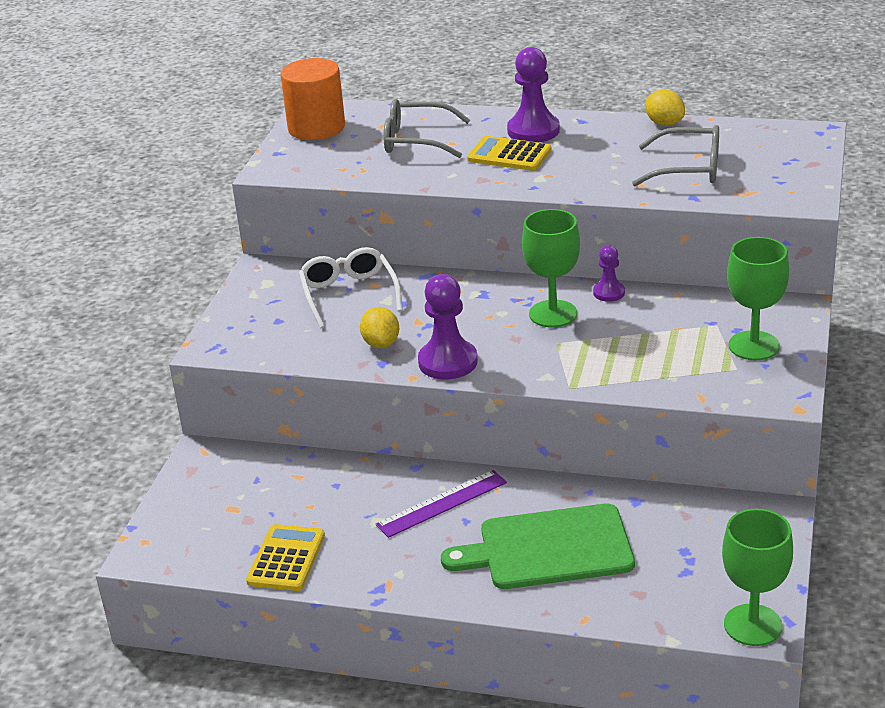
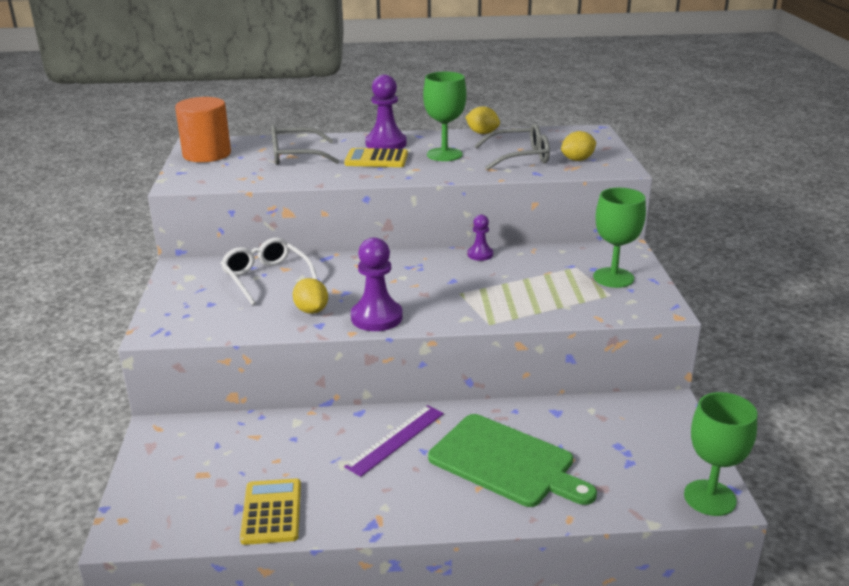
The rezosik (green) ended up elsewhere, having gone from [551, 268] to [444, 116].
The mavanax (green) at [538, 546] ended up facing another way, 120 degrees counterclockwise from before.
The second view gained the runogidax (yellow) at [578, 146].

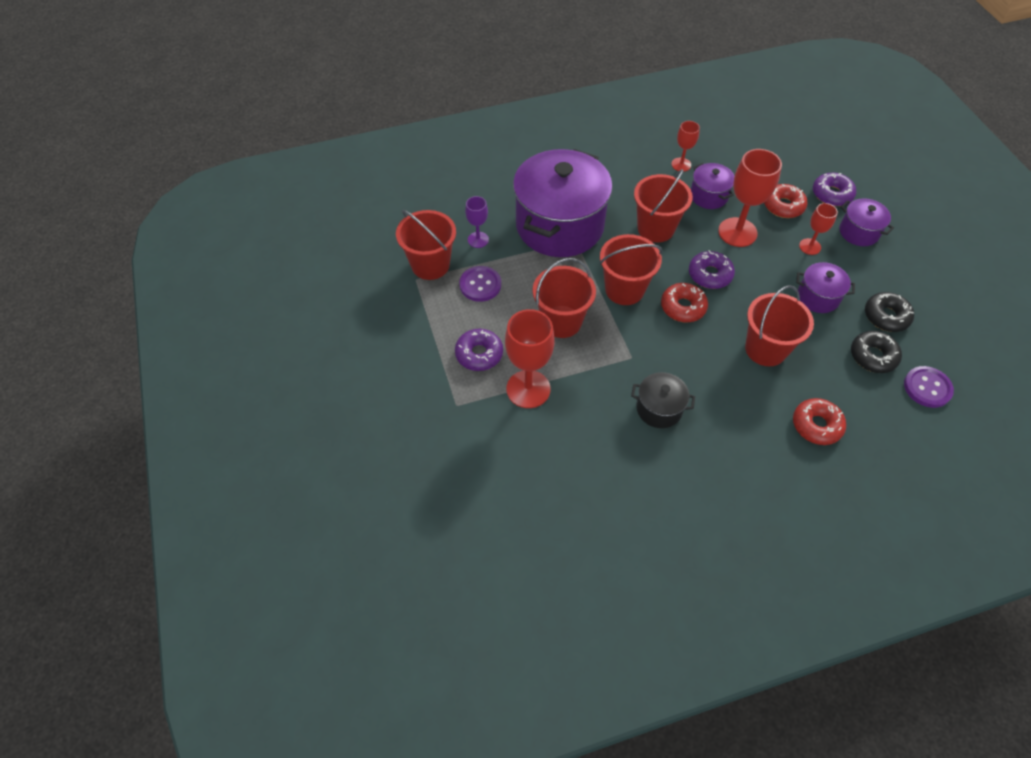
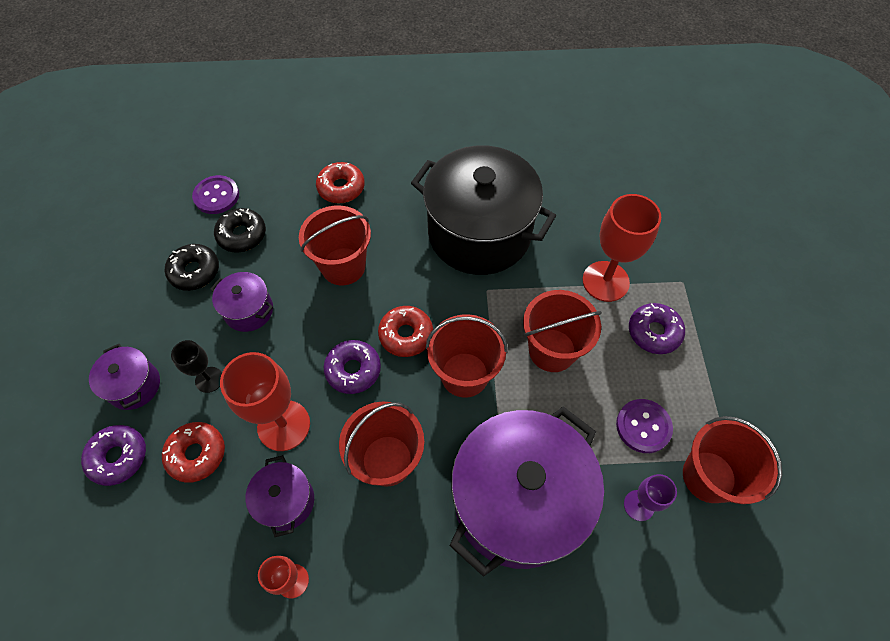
What was the rezosik (red) at [818, 229] turned into the rezosik (black) at [196, 366].
The size of the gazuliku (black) at [663, 400] changed by a factor of 2.23.

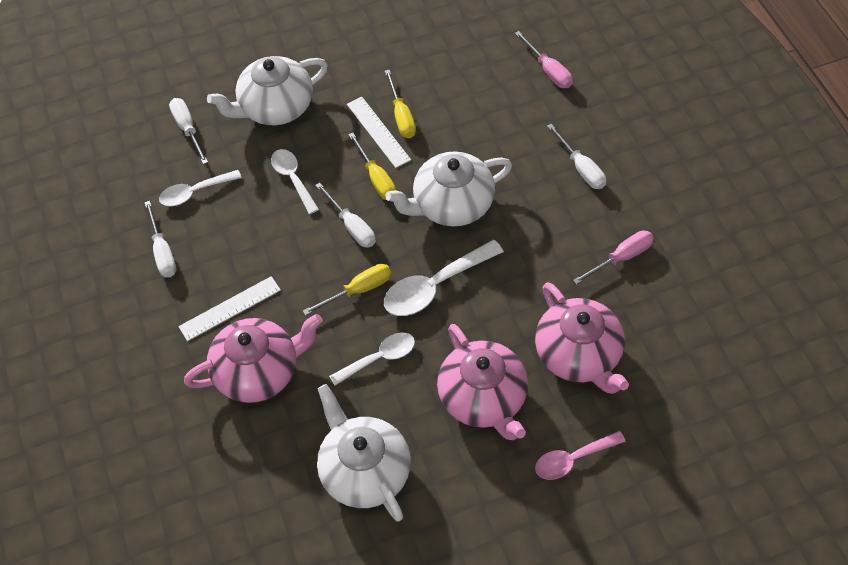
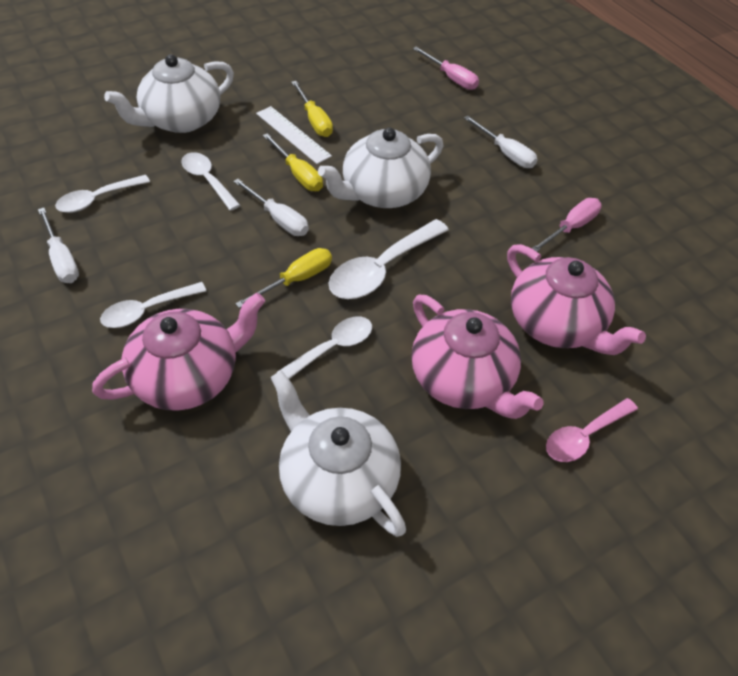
The second view lost the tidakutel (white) at [188, 131].
Where the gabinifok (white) stood at [229, 308], the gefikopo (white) came to stand at [153, 305].

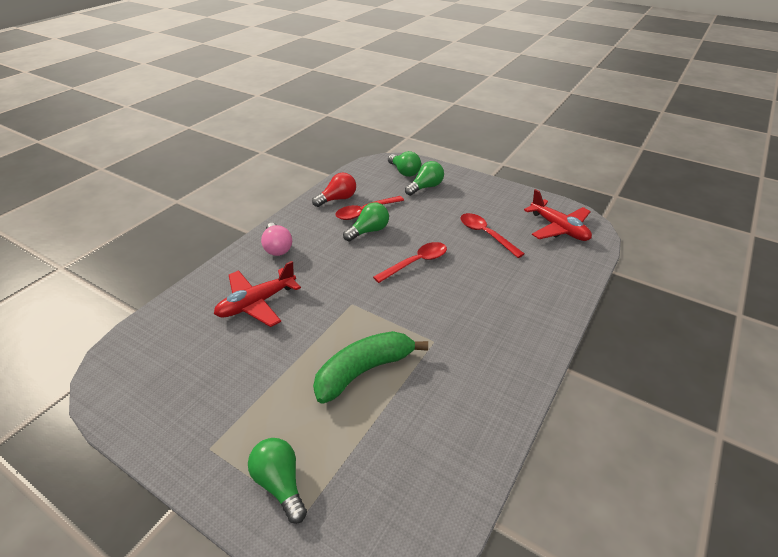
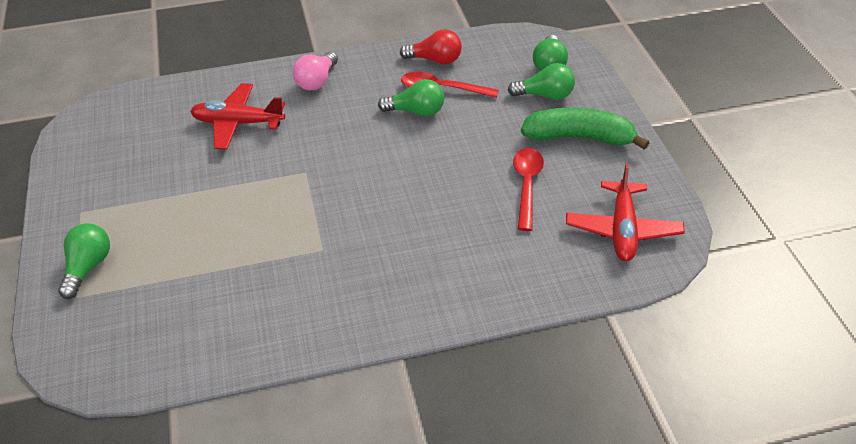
The second view lost the gefikopo (red) at [410, 262].
The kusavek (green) ended up elsewhere, having gone from [370, 367] to [585, 128].

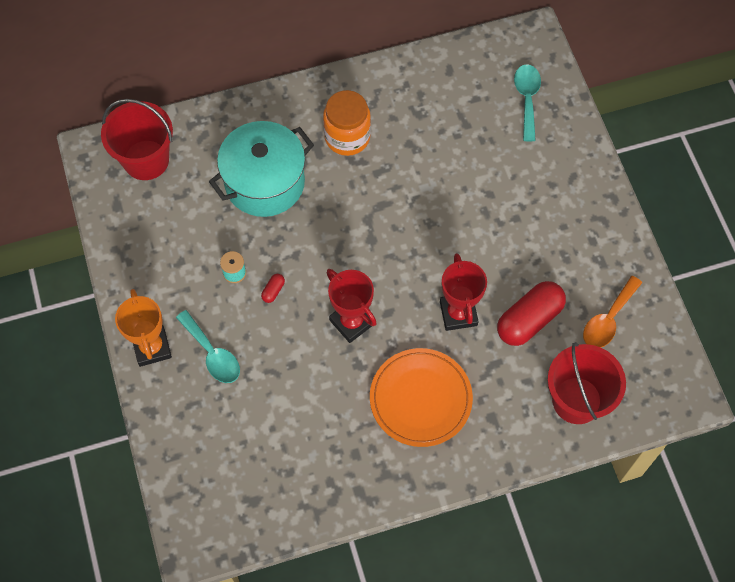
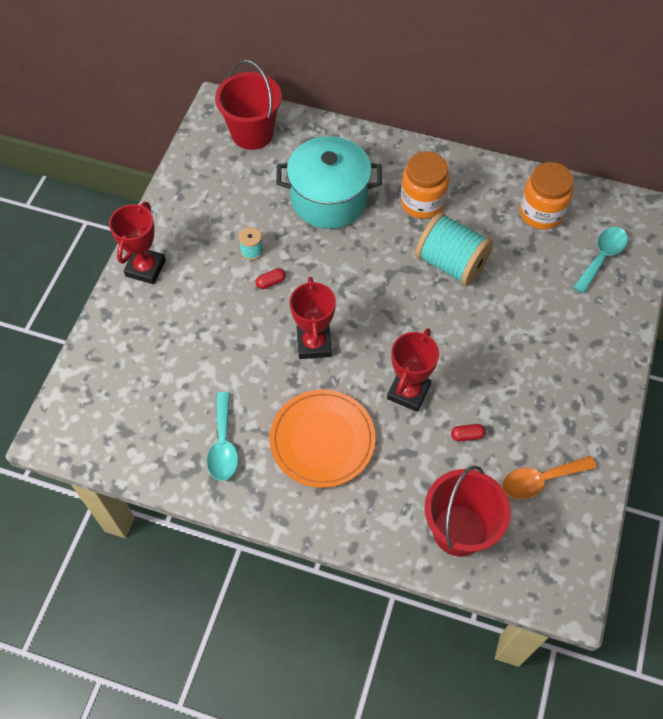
The size of the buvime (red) at [531, 313] changed by a factor of 0.41.
What was the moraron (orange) at [143, 328] turned into the moraron (red) at [137, 243].
The gefikopo (turquoise) ended up elsewhere, having gone from [208, 346] to [222, 436].
The second view gained the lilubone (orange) at [547, 196].
The second view gained the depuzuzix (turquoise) at [454, 249].

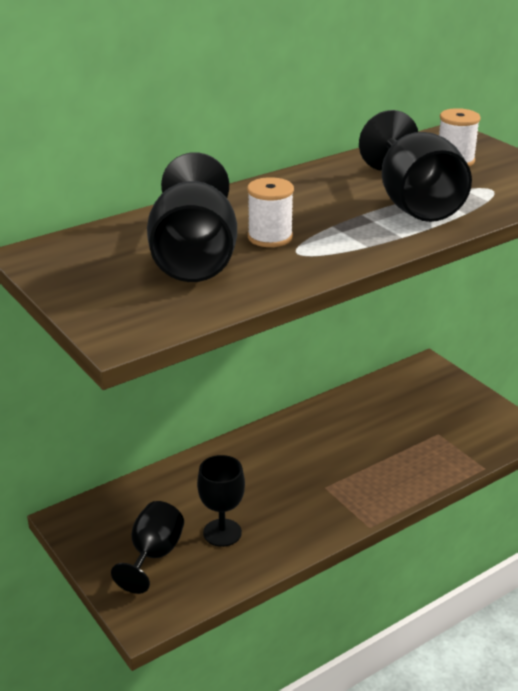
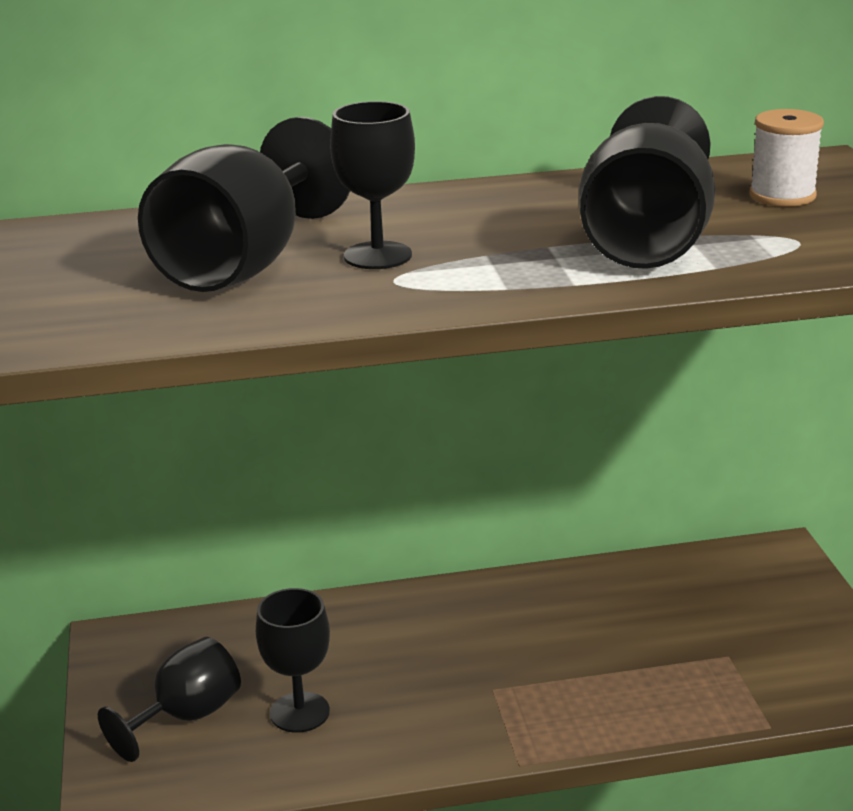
Where the depuzuzix (white) stood at [270, 212], the rezosik (black) came to stand at [372, 185].

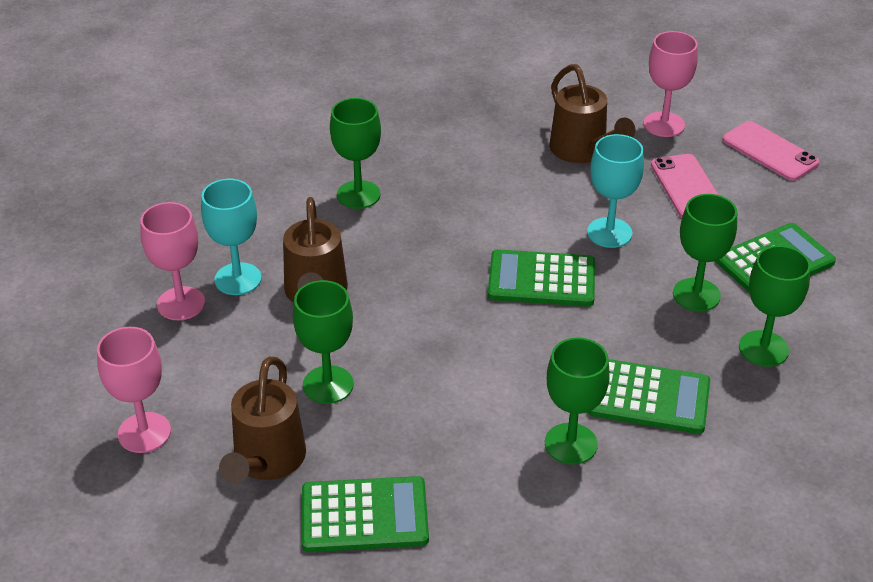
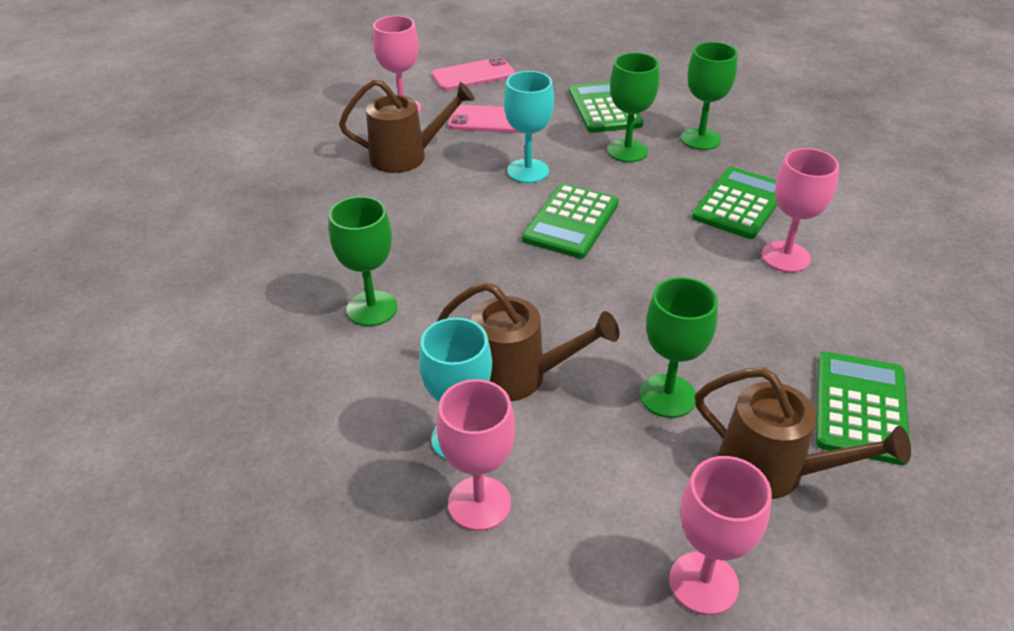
What was the rezosik (green) at [577, 400] turned into the rezosik (pink) at [800, 210].

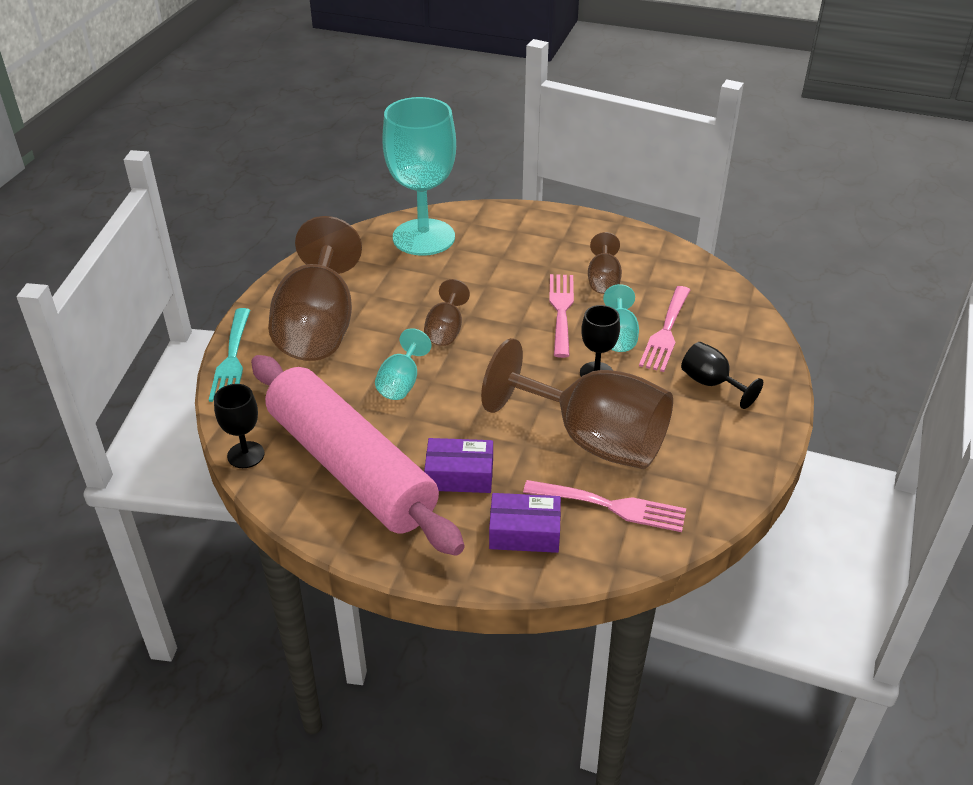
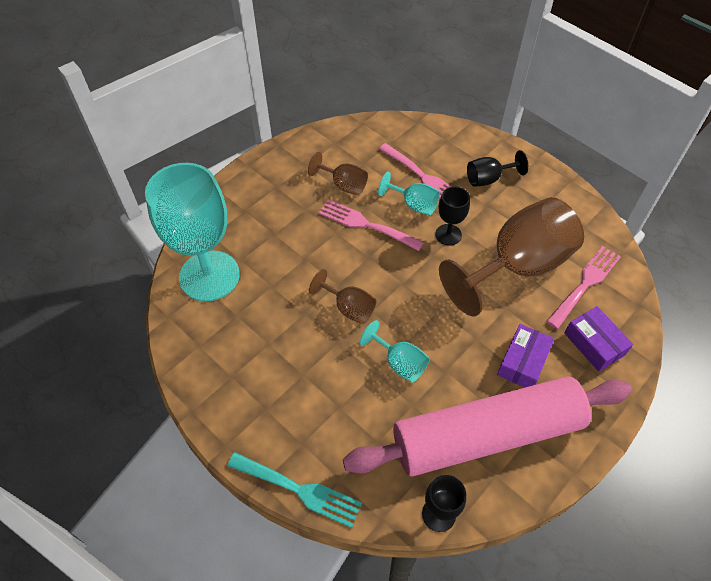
The second view lost the rezosik (brown) at [315, 288].
The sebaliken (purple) at [525, 523] ended up facing another way, 60 degrees counterclockwise from before.

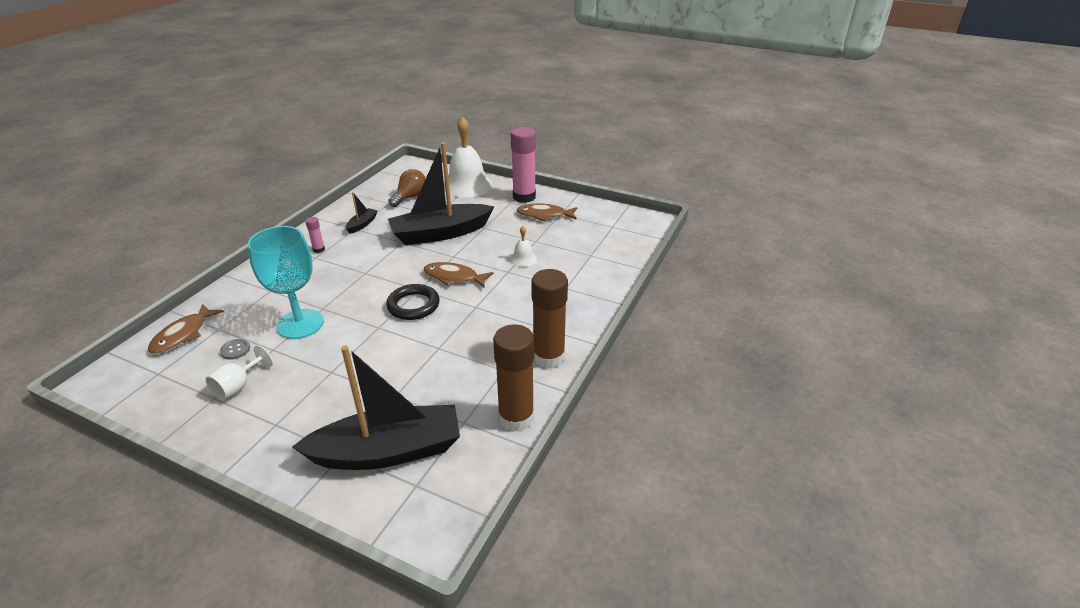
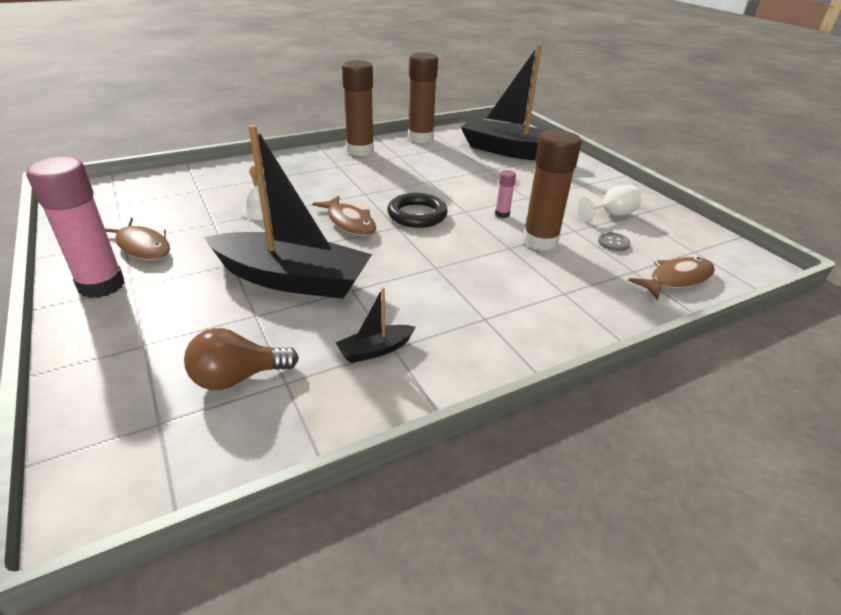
The second view lost the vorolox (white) at [468, 157].
The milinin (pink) ended up elsewhere, having gone from [315, 235] to [505, 194].
Where the rezosik (turquoise) stood at [286, 282], the milinin (brown) came to stand at [552, 190].

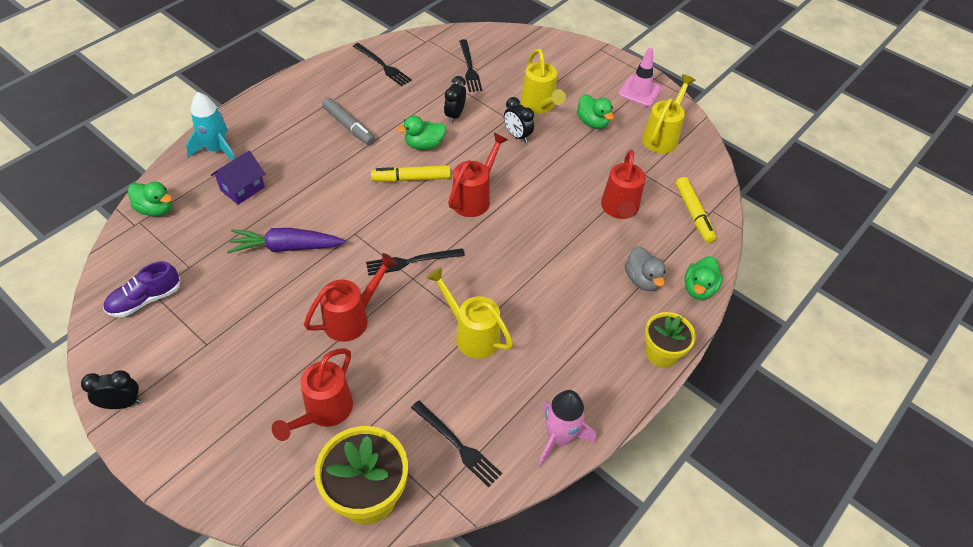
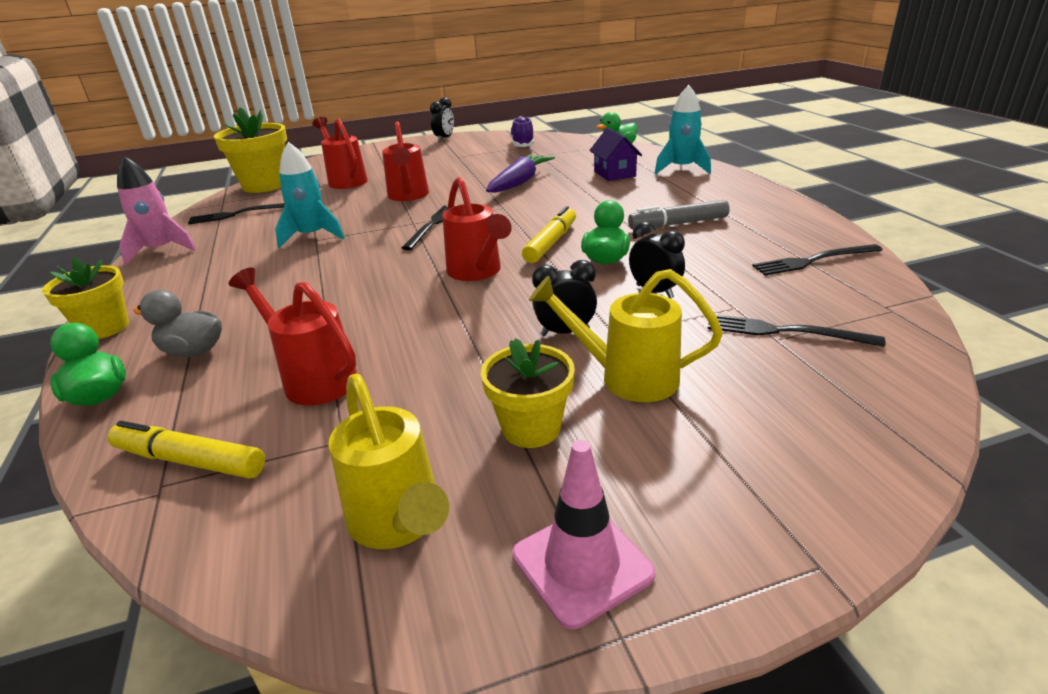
Where the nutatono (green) stood at [595, 111], the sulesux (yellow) came to stand at [528, 393].
Where the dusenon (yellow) stood at [469, 313], the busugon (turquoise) came to stand at [310, 195].

